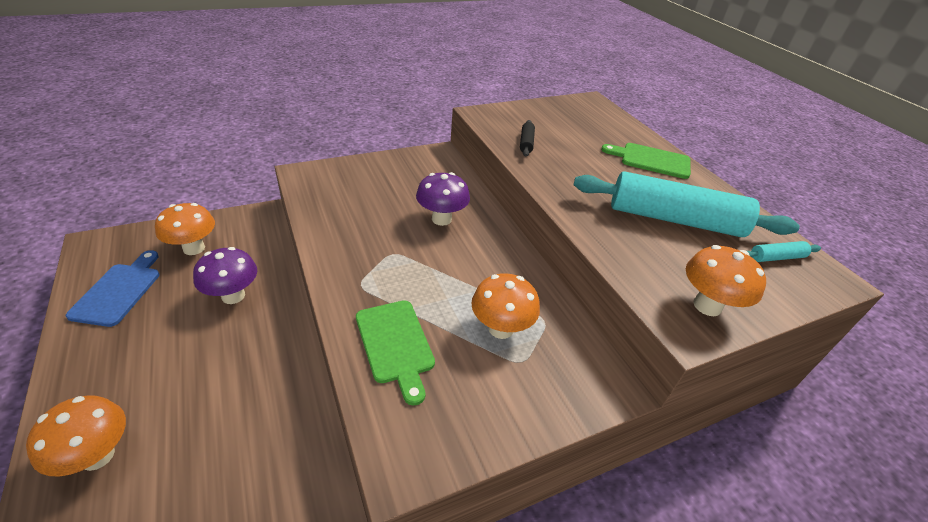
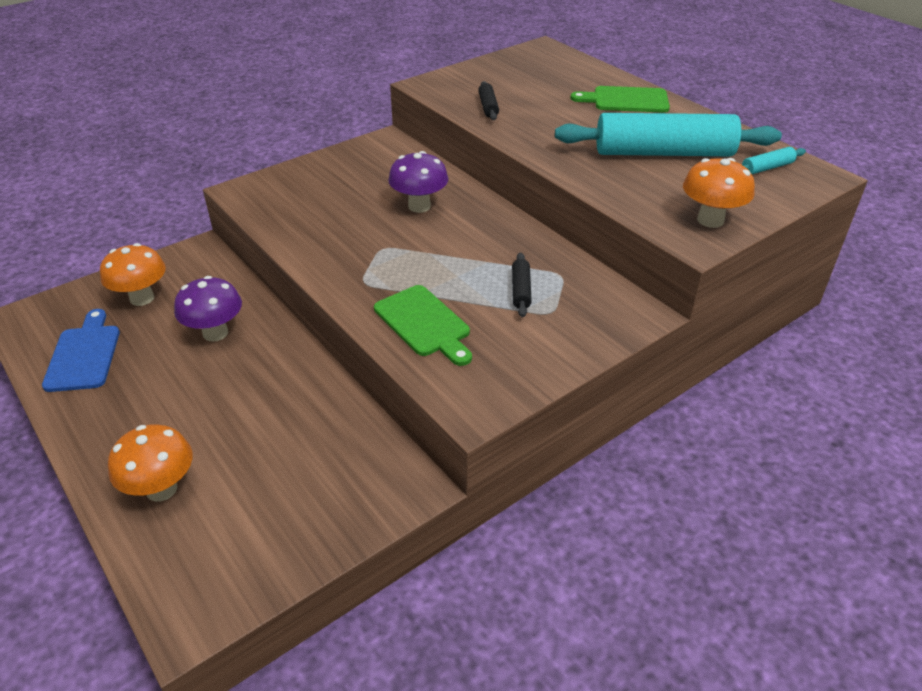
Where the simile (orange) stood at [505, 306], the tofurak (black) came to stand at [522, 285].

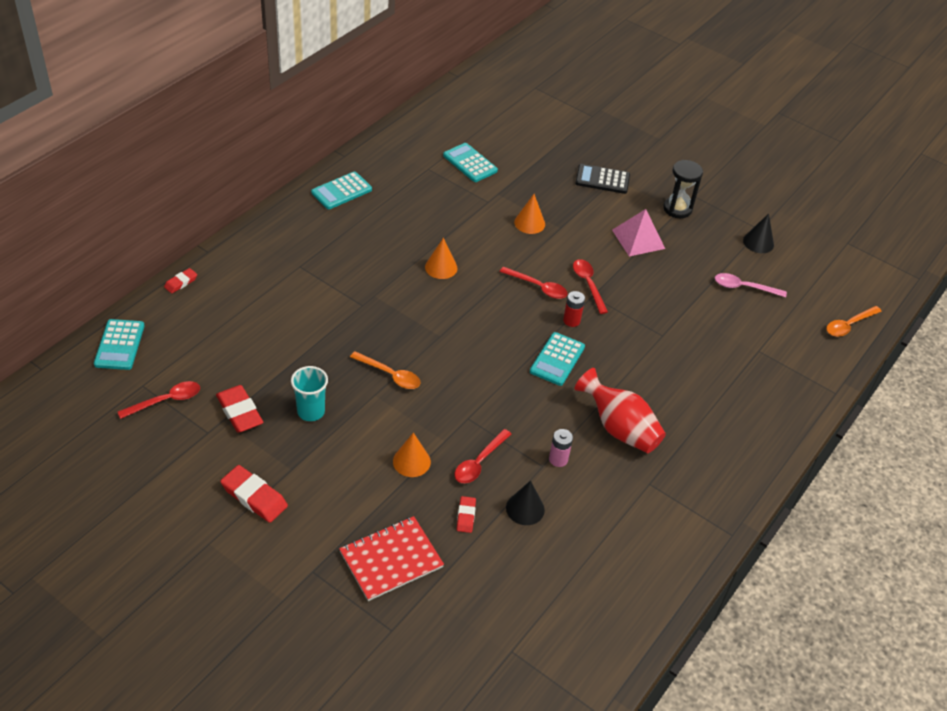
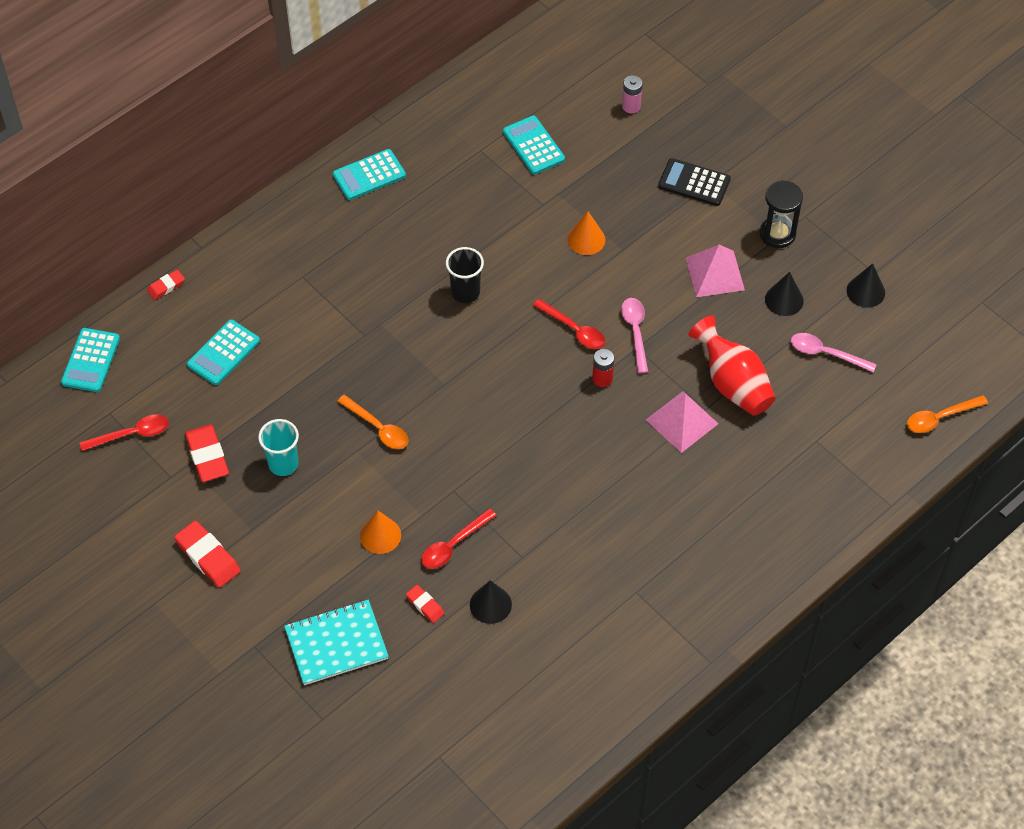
Where the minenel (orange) stood at [441, 258], the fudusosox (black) came to stand at [465, 275].
What was the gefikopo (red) at [590, 286] turned into the gefikopo (pink) at [634, 335].
The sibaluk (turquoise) ended up elsewhere, having gone from [557, 359] to [223, 352].
The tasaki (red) ended up elsewhere, having gone from [620, 410] to [732, 365].
The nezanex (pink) ended up elsewhere, having gone from [561, 448] to [632, 94].
The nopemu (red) at [466, 514] ended up facing another way, 60 degrees counterclockwise from before.
What was the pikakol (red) at [391, 558] turned into the pikakol (turquoise) at [336, 642].
The second view gained the minenel (black) at [784, 294].
The second view gained the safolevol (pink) at [682, 422].

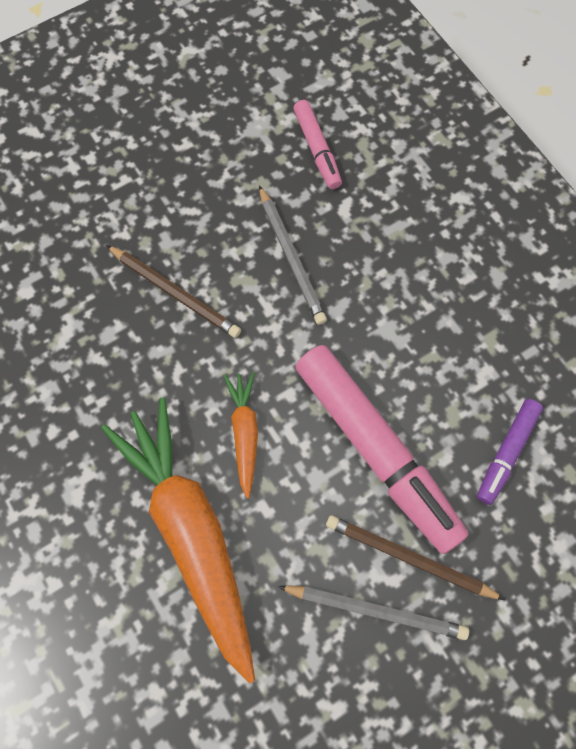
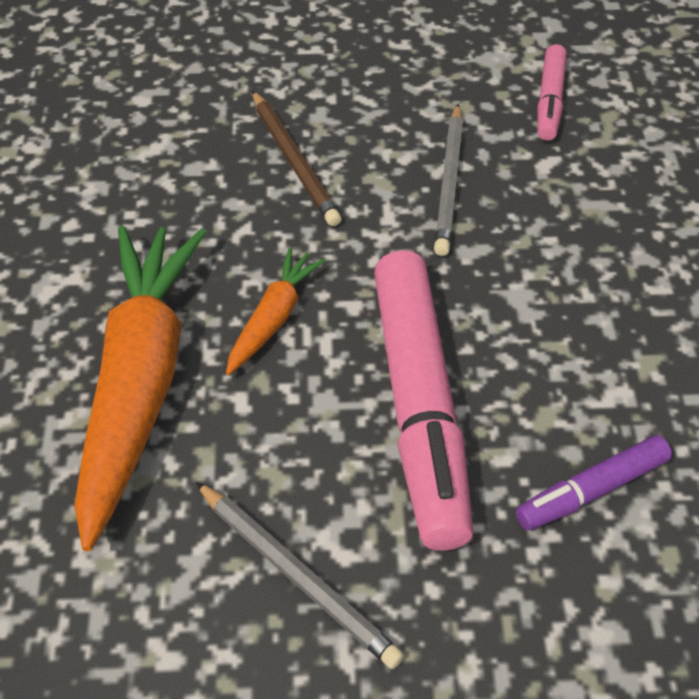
The second view lost the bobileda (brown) at [415, 557].

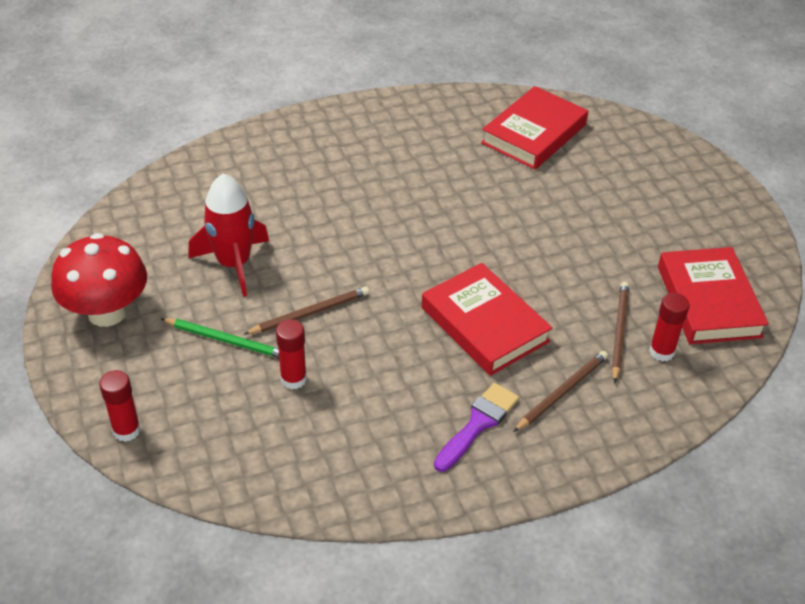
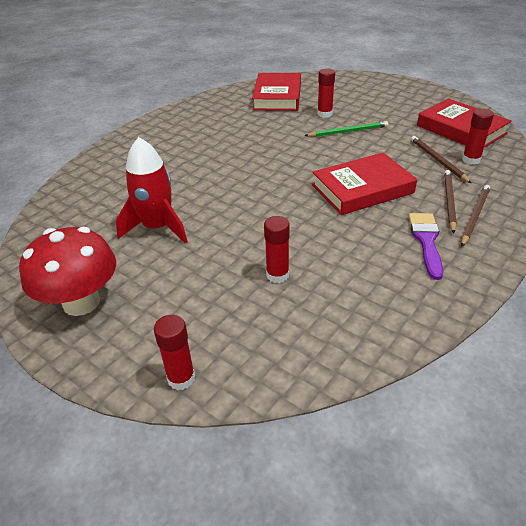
The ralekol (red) at [487, 319] ended up facing another way, 45 degrees counterclockwise from before.
The bobileda (brown) ended up elsewhere, having gone from [306, 310] to [475, 216].
The bobileda (green) ended up elsewhere, having gone from [220, 338] to [346, 129].
The second view gained the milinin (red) at [326, 93].

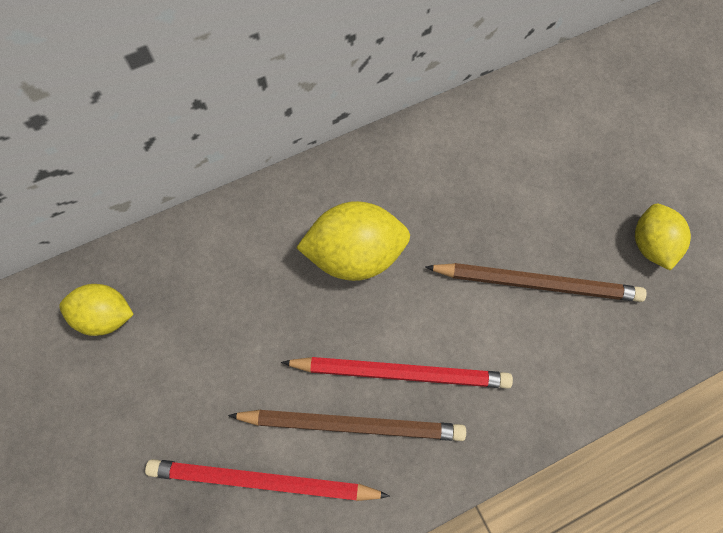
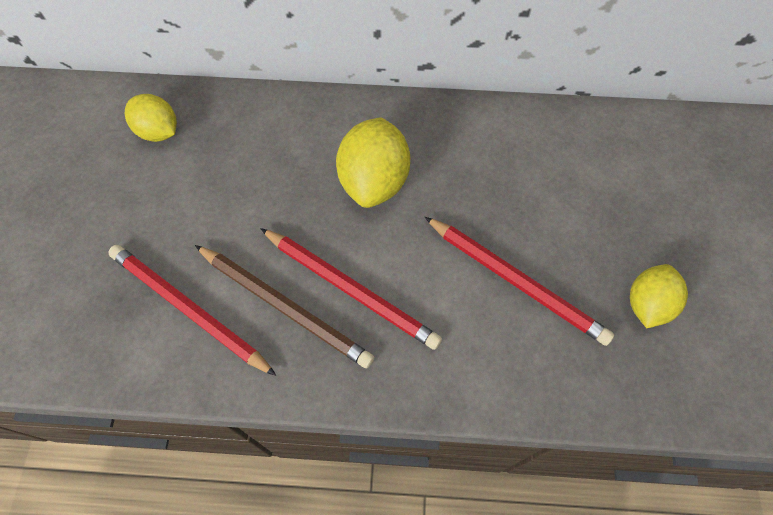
The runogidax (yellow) at [353, 241] ended up facing another way, 75 degrees clockwise from before.
What was the bobileda (brown) at [536, 282] turned into the bobileda (red) at [519, 281].

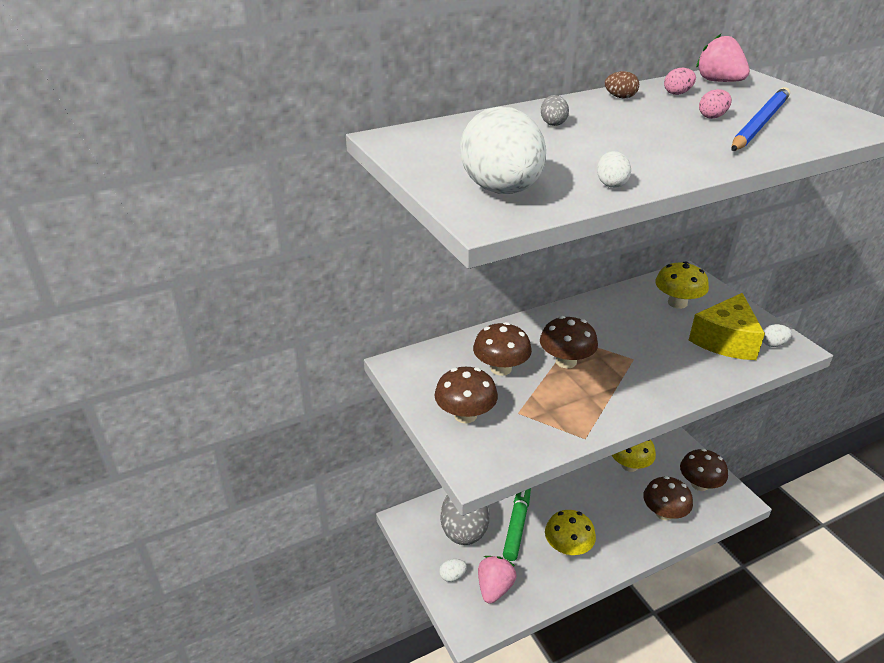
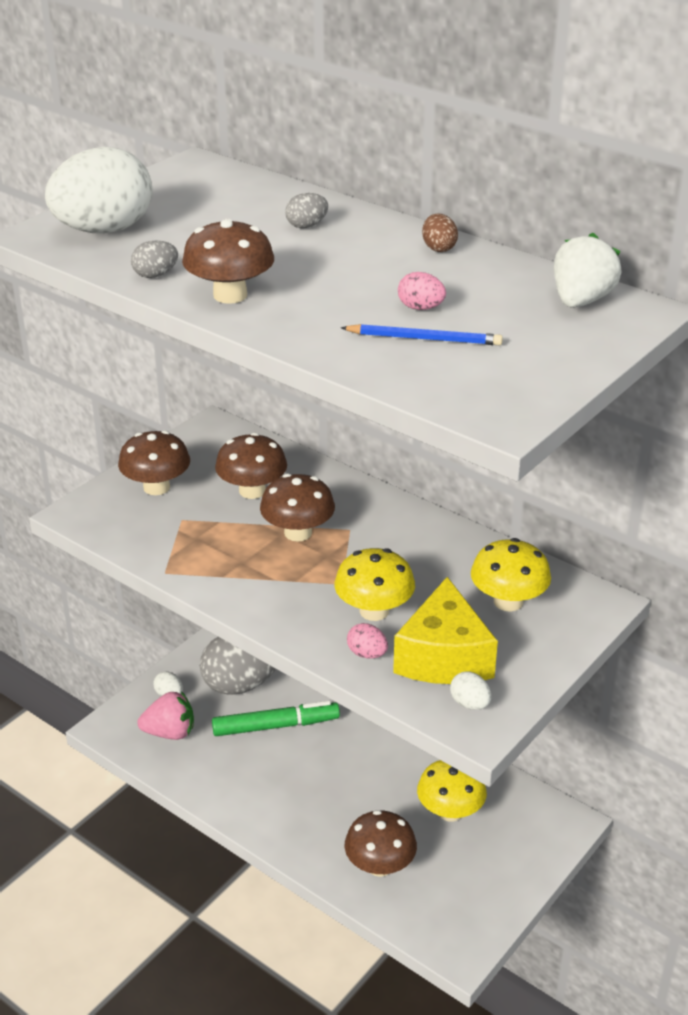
What was the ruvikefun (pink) at [723, 58] turned into the ruvikefun (white) at [587, 270].
The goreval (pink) ended up elsewhere, having gone from [680, 81] to [367, 641].
The size of the bobileda (blue) at [760, 119] changed by a factor of 0.60.
What was the goreval (white) at [614, 169] turned into the goreval (grey) at [154, 259].
The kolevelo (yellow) at [727, 326] ended up facing another way, 90 degrees counterclockwise from before.
The simile (brown) ended up elsewhere, having gone from [704, 470] to [228, 261].
The simile (yellow) ended up elsewhere, having gone from [570, 533] to [375, 584].

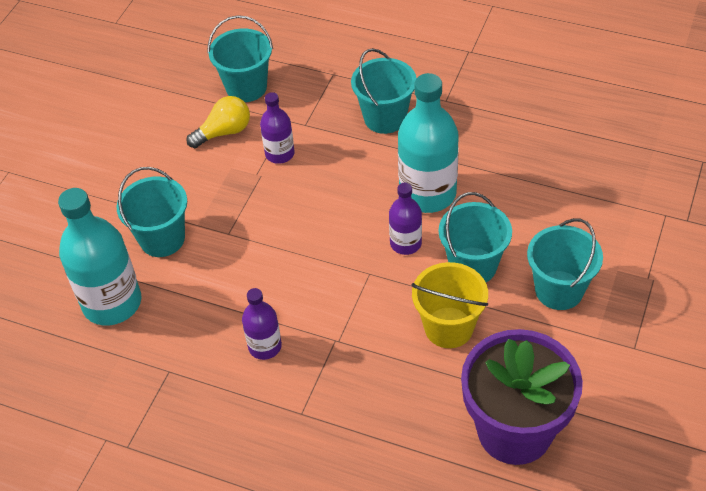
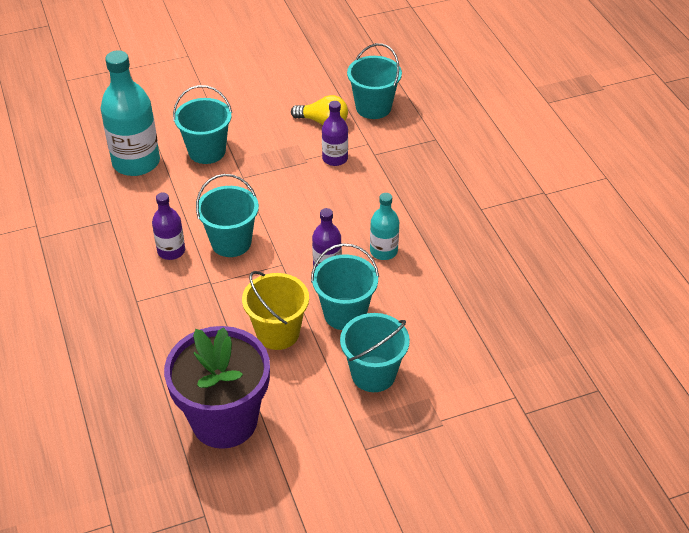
The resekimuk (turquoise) ended up elsewhere, having gone from [383, 91] to [227, 215].
The size of the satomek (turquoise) at [428, 143] changed by a factor of 0.54.

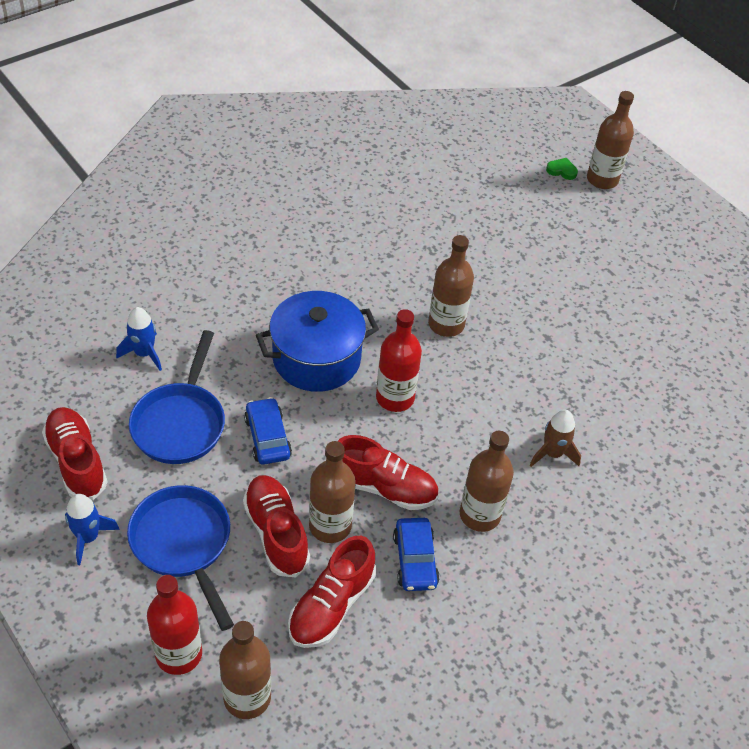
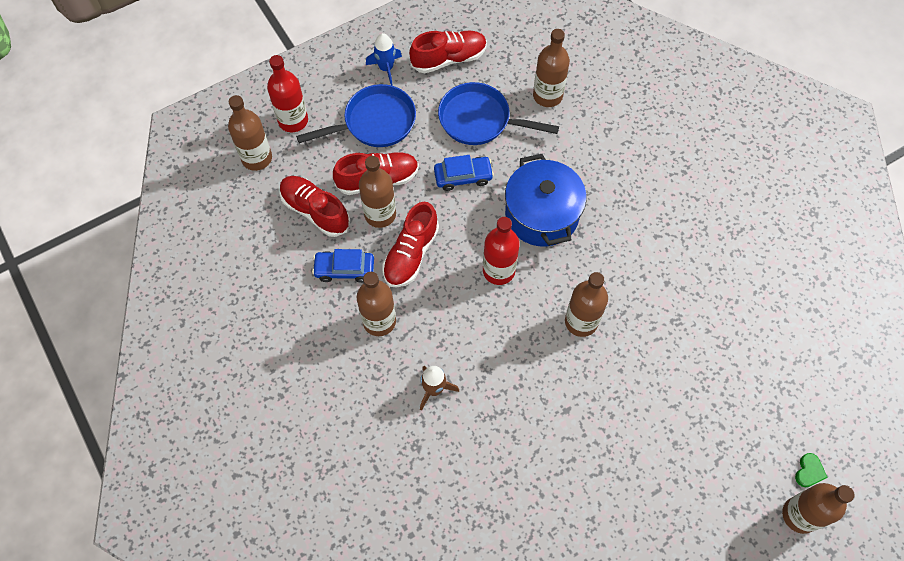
Where the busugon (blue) stood at [139, 339], the satomek (brown) came to stand at [551, 68].

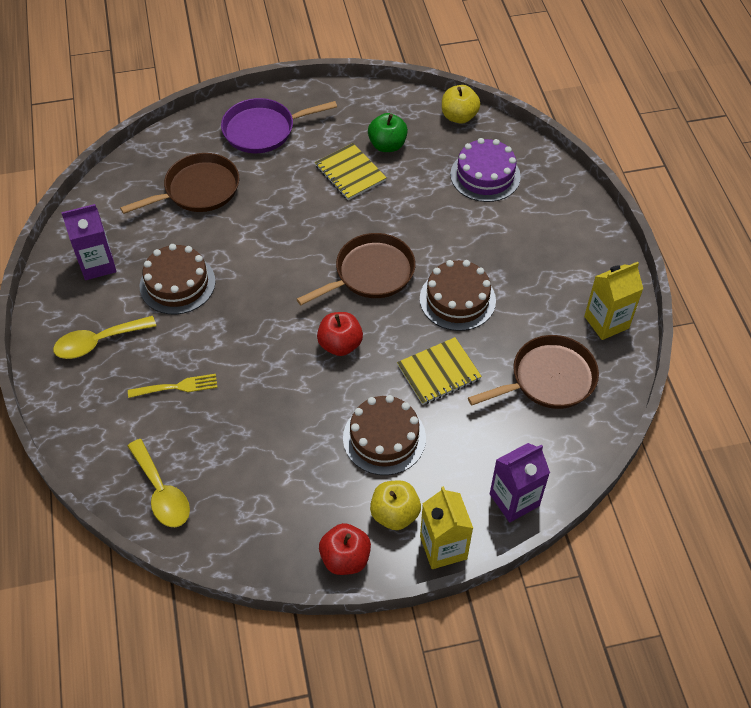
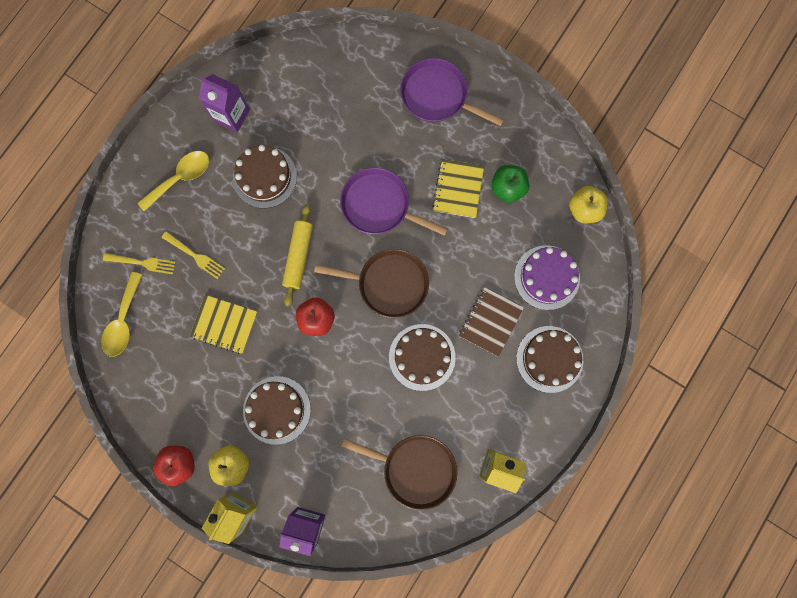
The second view lost the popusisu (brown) at [179, 183].
The gefikopo (yellow) at [104, 337] ended up facing another way, 120 degrees clockwise from before.
The pikakol (yellow) ended up elsewhere, having gone from [439, 371] to [223, 324].
The second view gained the popusisu (purple) at [394, 202].
The second view gained the tofurak (yellow) at [297, 255].
The second view gained the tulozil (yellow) at [139, 263].
The second view gained the pikakol (brown) at [491, 322].
The second view gained the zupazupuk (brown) at [549, 359].

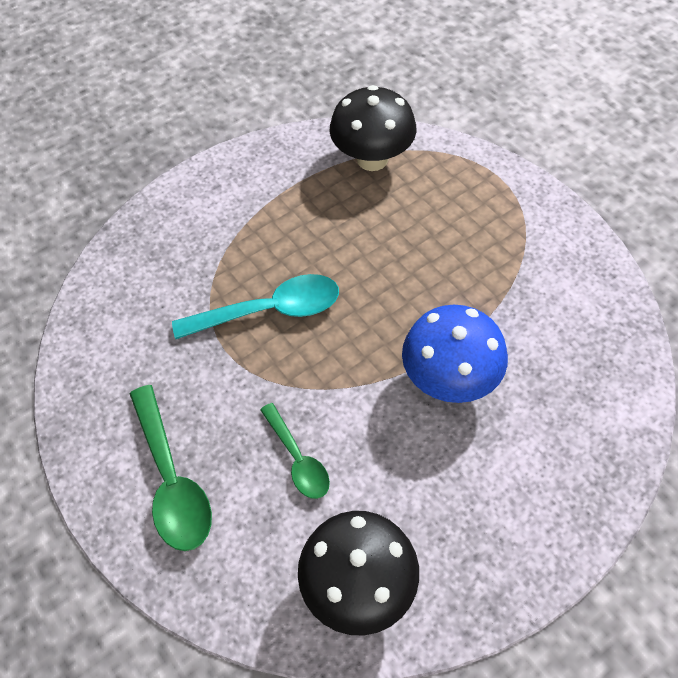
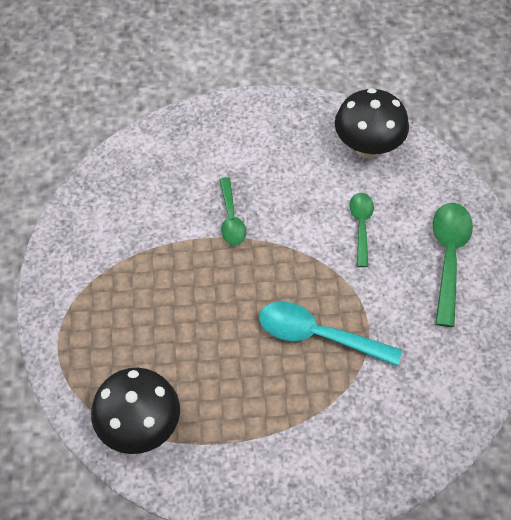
Where the simile (blue) stood at [455, 354], the gefikopo (green) came to stand at [232, 211].

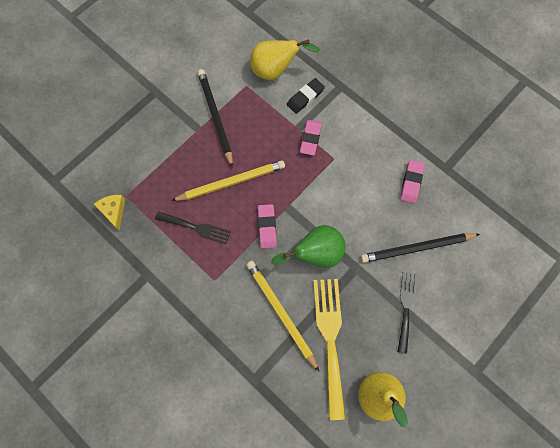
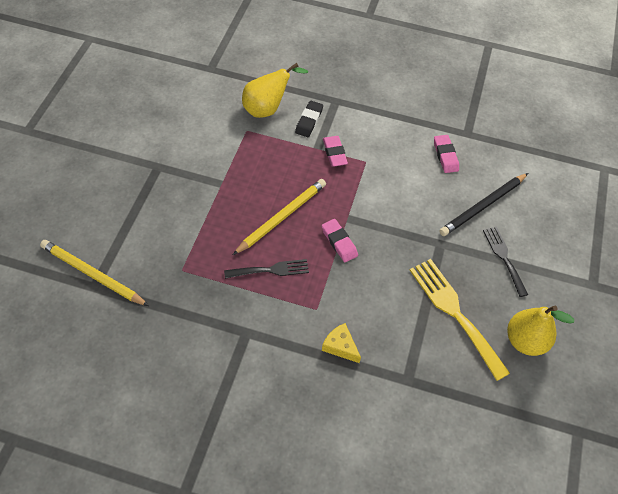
The second view lost the bobileda (black) at [215, 118].
The kolevelo (yellow) ended up elsewhere, having gone from [109, 213] to [341, 343].
The second view lost the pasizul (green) at [308, 246].
The bobileda (yellow) ended up elsewhere, having gone from [282, 316] to [94, 273].

